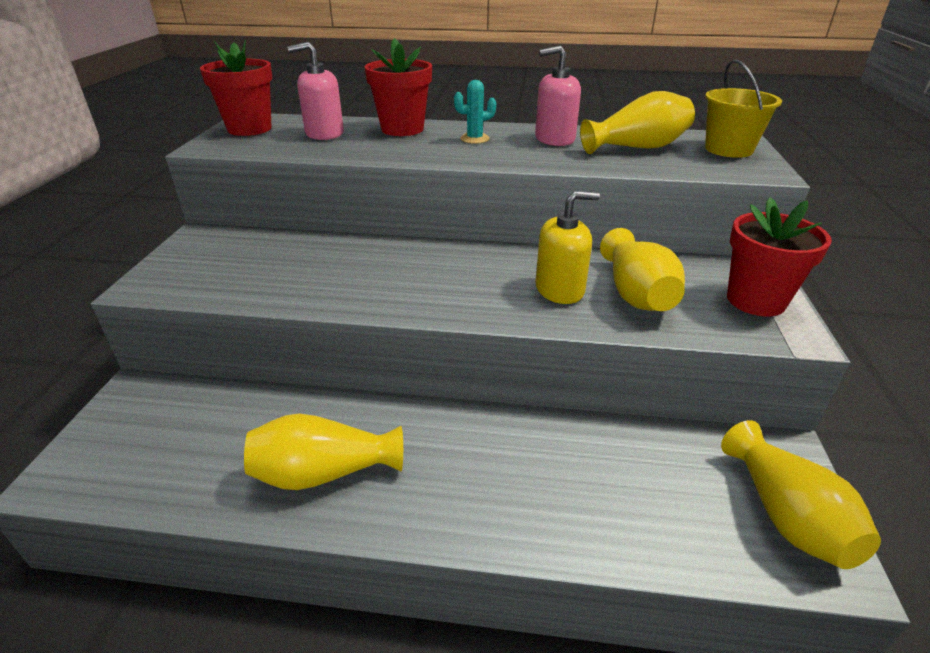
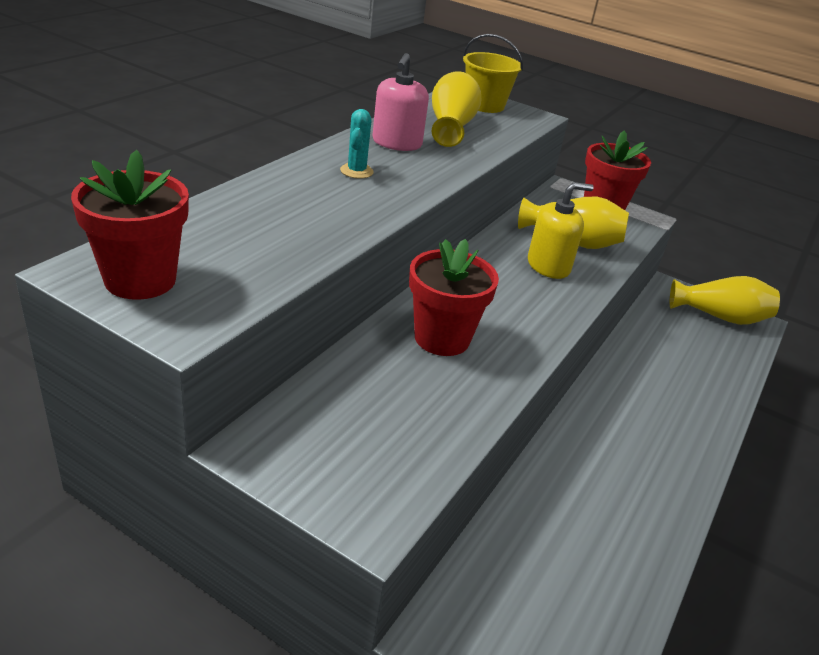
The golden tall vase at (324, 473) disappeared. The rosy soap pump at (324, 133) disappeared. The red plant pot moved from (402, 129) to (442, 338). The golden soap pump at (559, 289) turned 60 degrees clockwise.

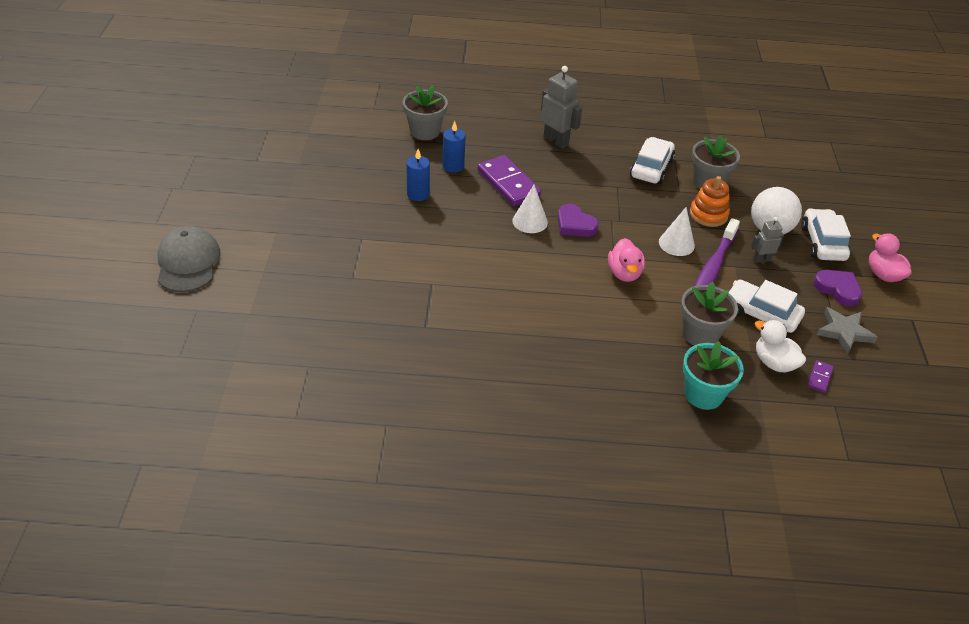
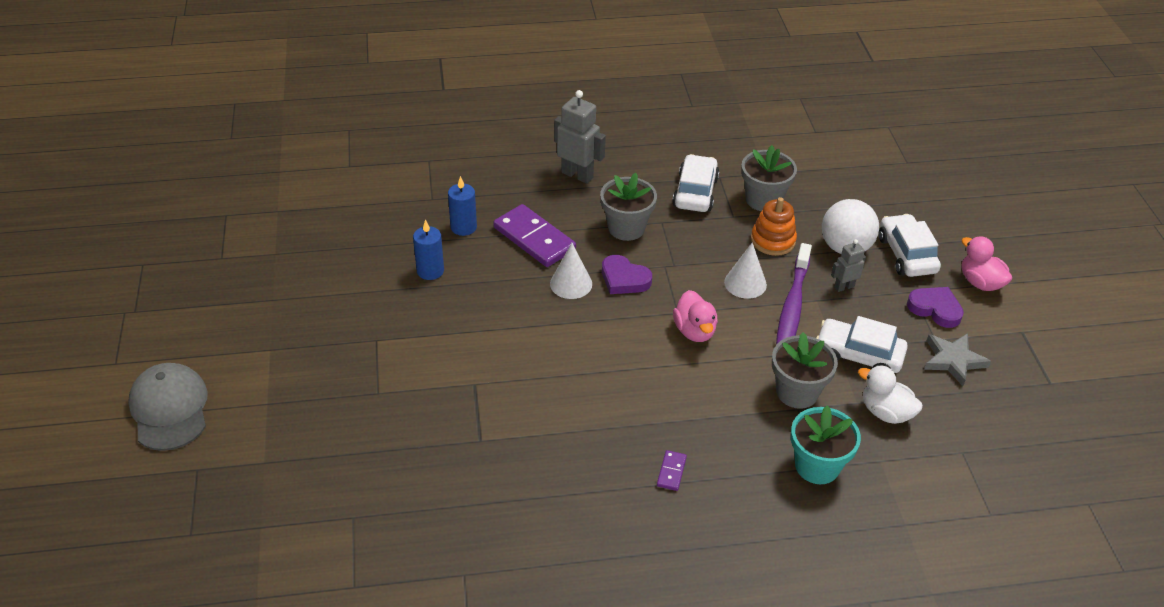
The gray plant pot moved from (425, 131) to (626, 228). The royal purple domino piece moved from (819, 377) to (671, 472).

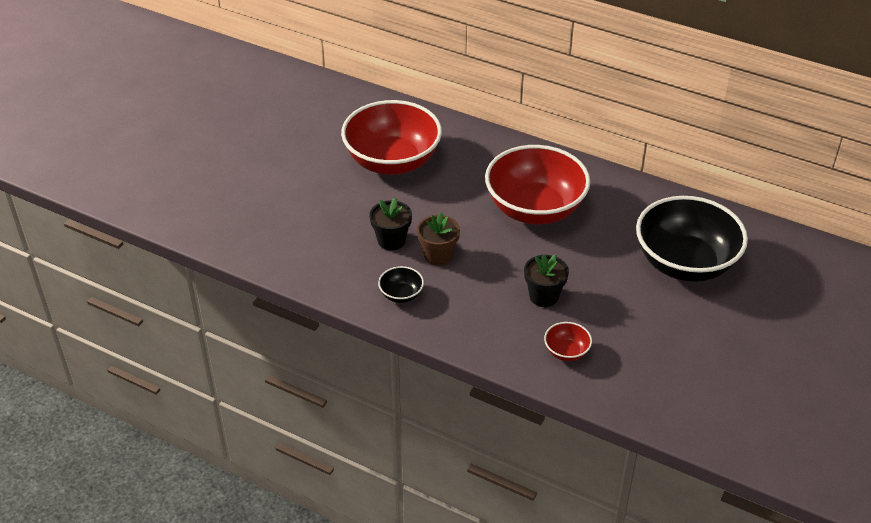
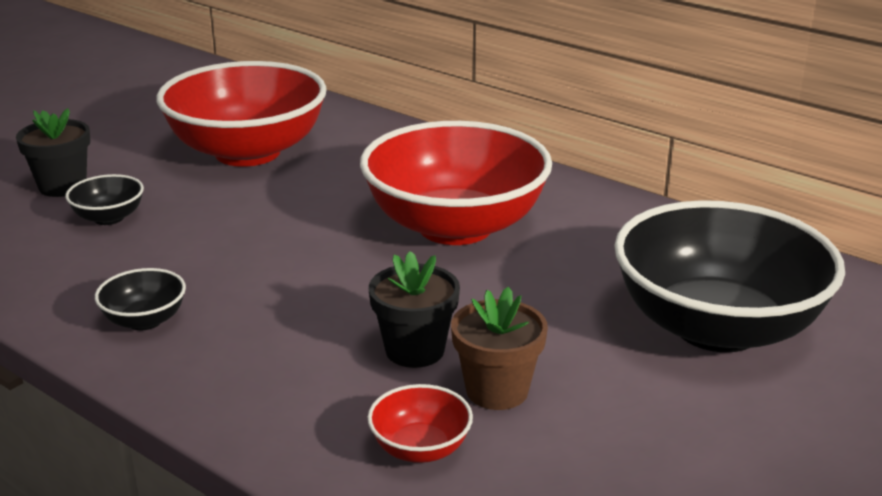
The black bowl at (109, 218) appeared. The black plant pot moved from (391, 240) to (62, 186). The dark brown plant pot moved from (438, 255) to (497, 391).

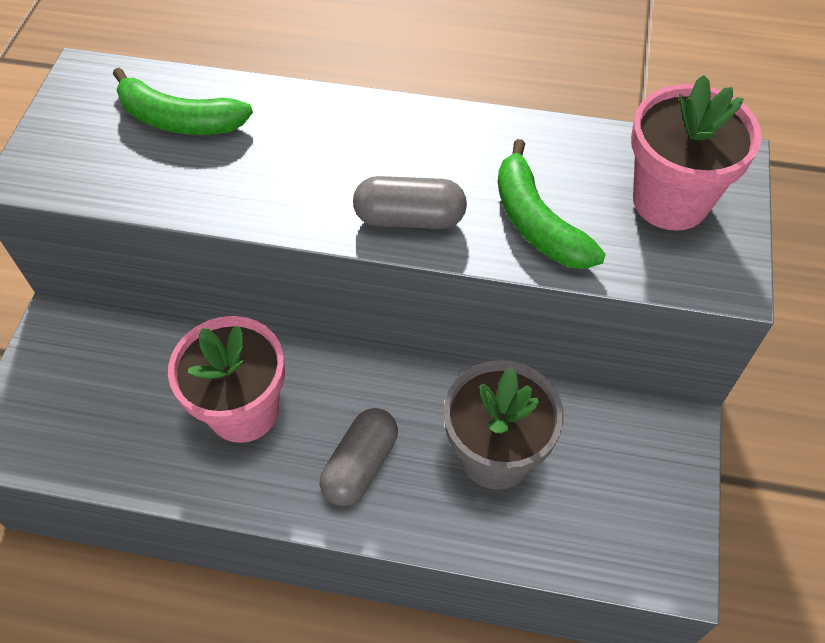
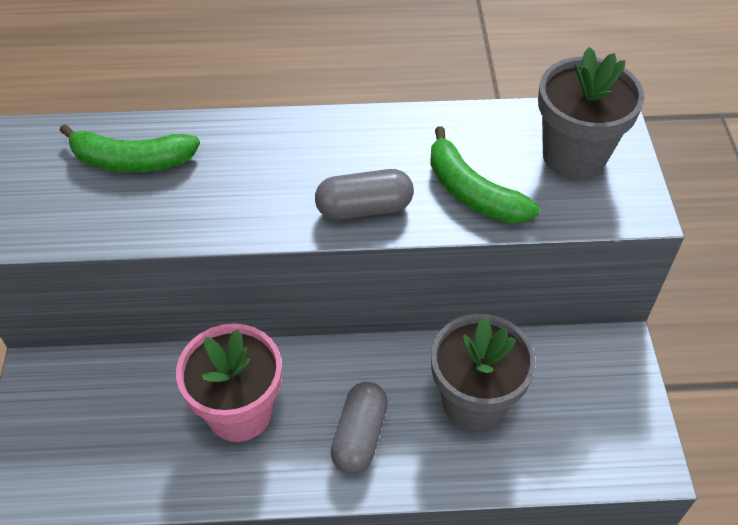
The rosy plant pot at (670, 201) became the gray plant pot at (574, 155).

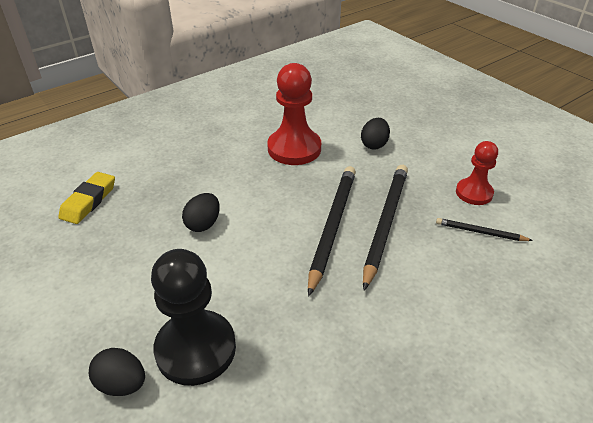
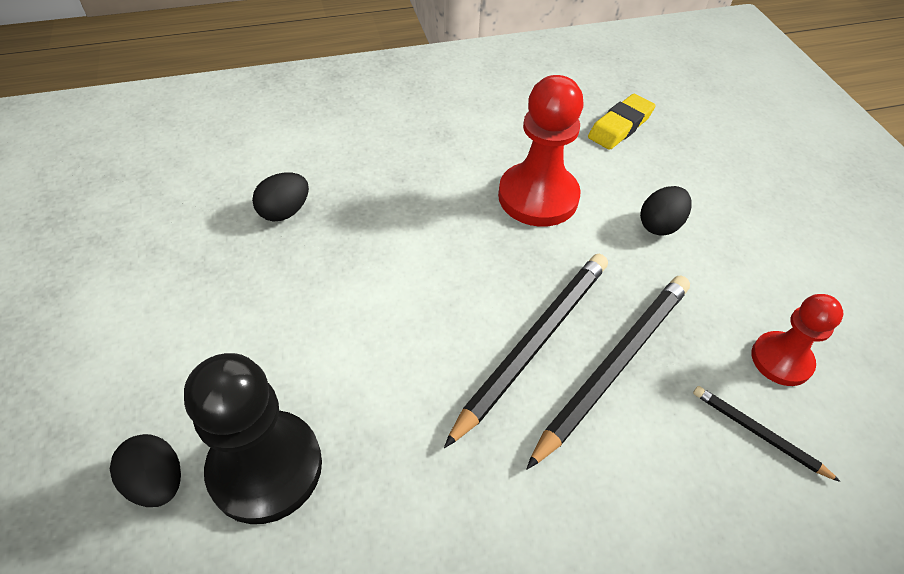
The golden eraser moved from (89, 201) to (620, 126). The black toy egg moved from (203, 224) to (285, 212).

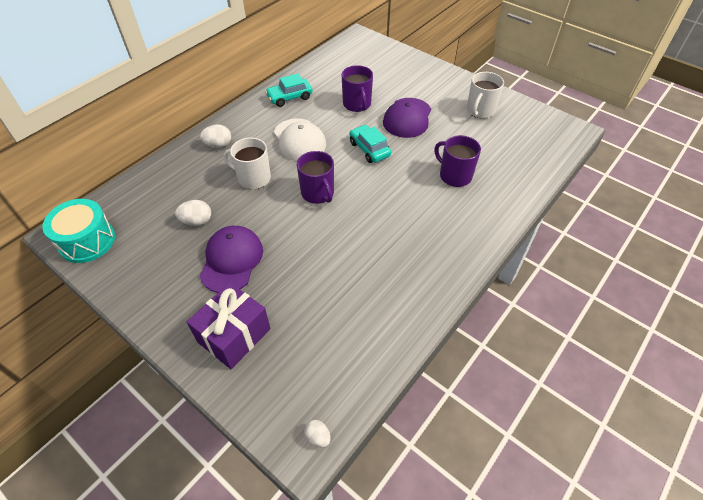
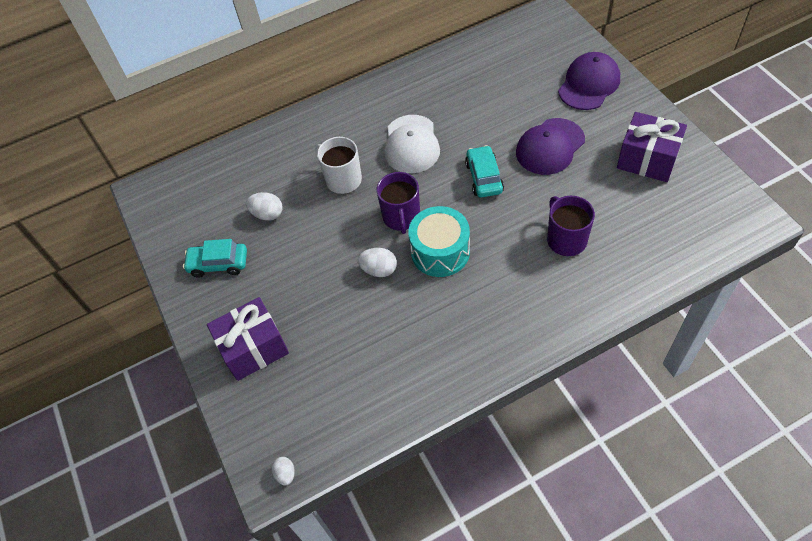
The royal purple tea mug at (357, 104) disappeared. The aqua toy drum moved from (87, 241) to (440, 252). The pure white toy egg moved from (218, 145) to (379, 270). The royal purple cap moved from (231, 260) to (589, 84). The aqua toy car moved from (289, 97) to (218, 264). The pure white tea mug at (480, 111) was replaced by the royal purple wrapped gift at (647, 159).

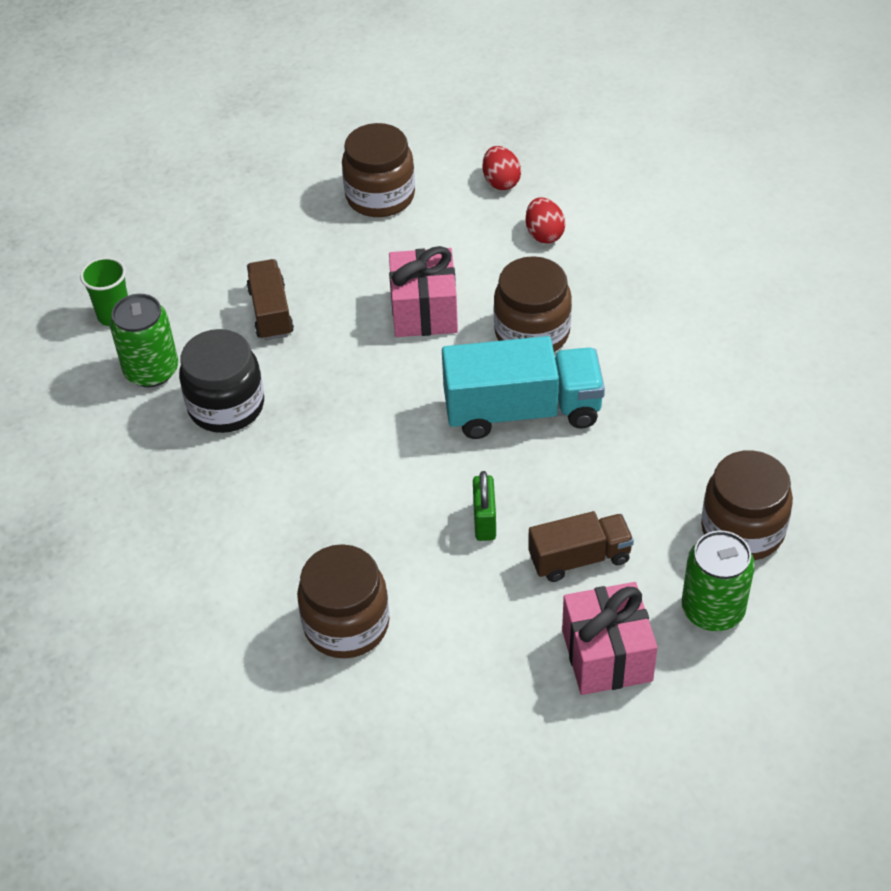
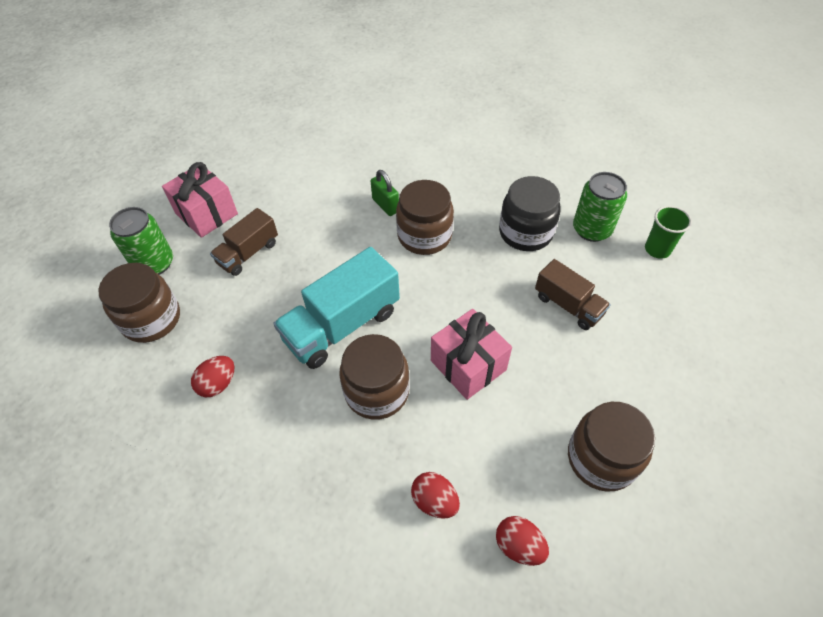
The red toy egg at (218, 384) appeared. The dark brown jar moved from (346, 624) to (424, 236). The leaf-green padlock moved from (484, 521) to (385, 205).

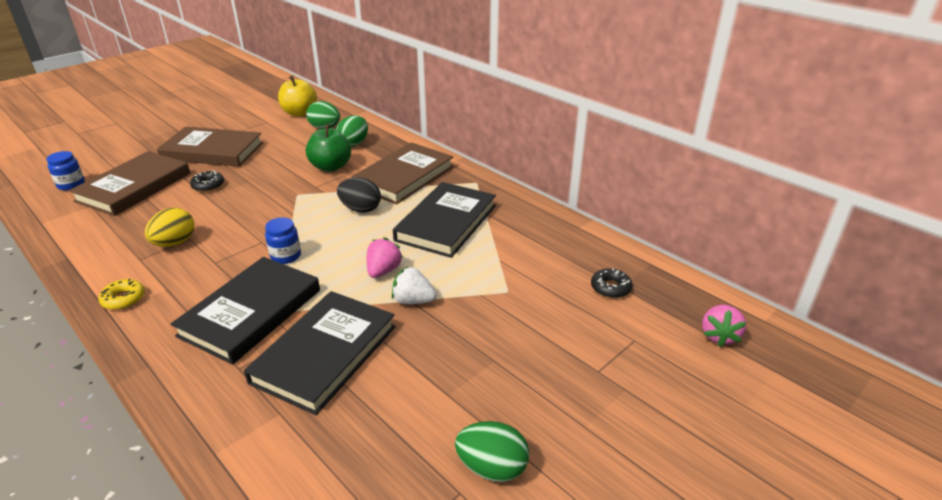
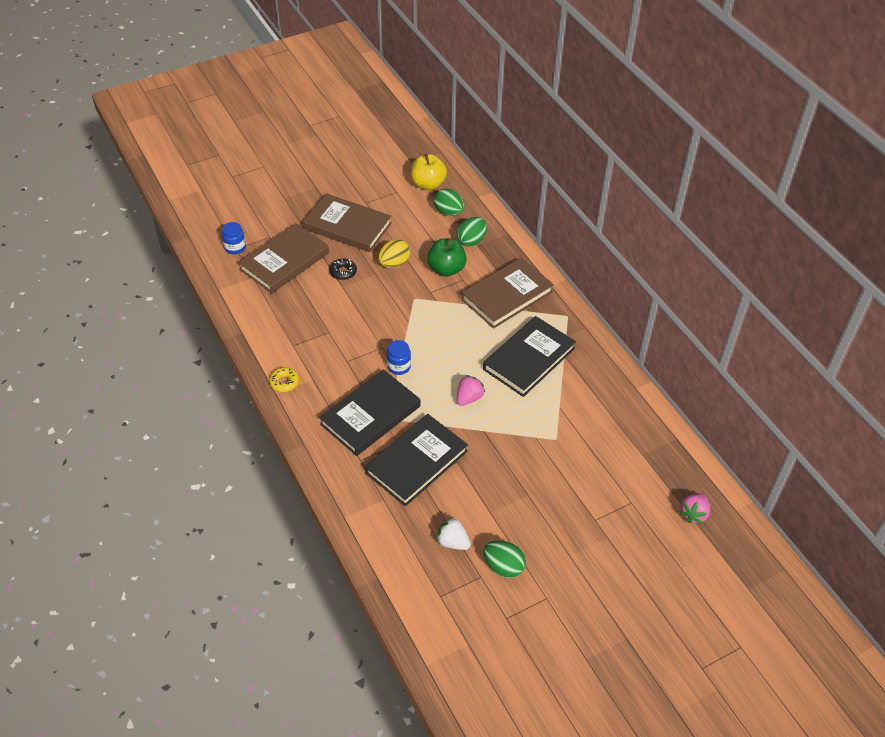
The black toy egg at (360, 209) disappeared. The black doughnut at (610, 288) disappeared. The golden toy egg moved from (175, 243) to (394, 263). The pure white berry moved from (413, 301) to (452, 542).

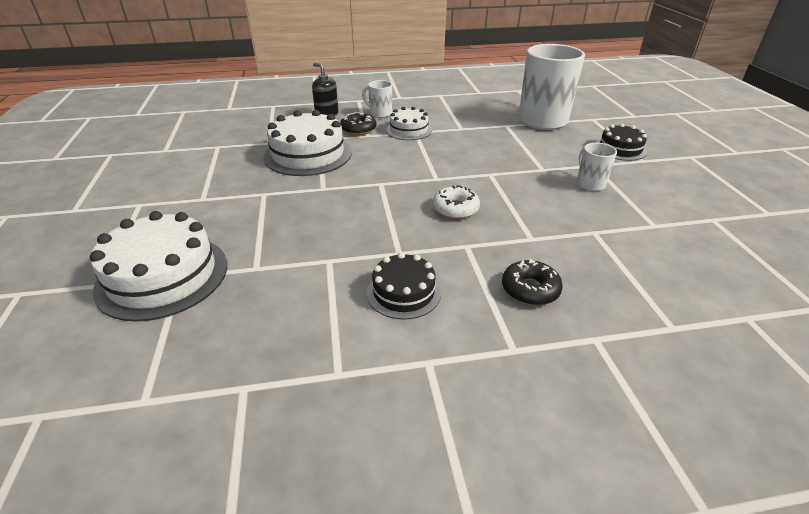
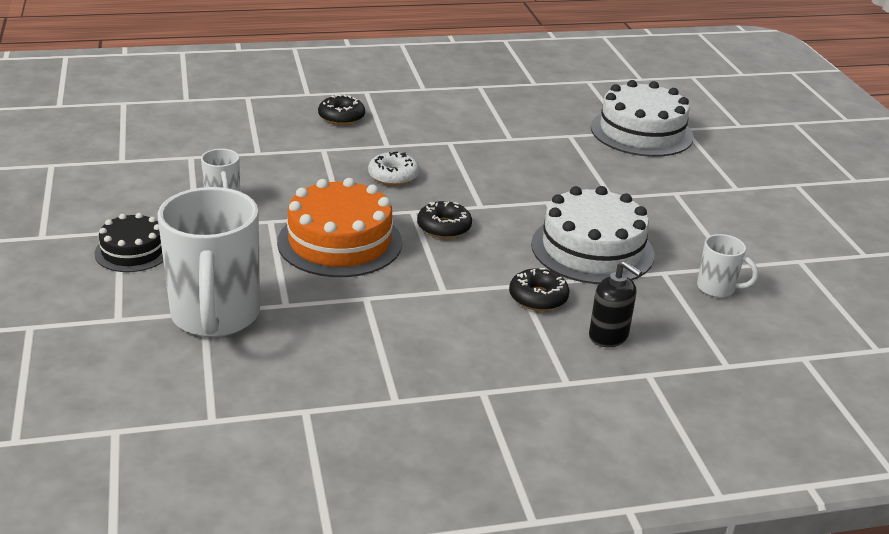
The black cake at (403, 292) disappeared. The pure white cake at (409, 130) disappeared. The orange-coloured cake at (340, 242) appeared. The black doughnut at (444, 227) appeared. The pure white tea mug moved from (380, 113) to (717, 288).

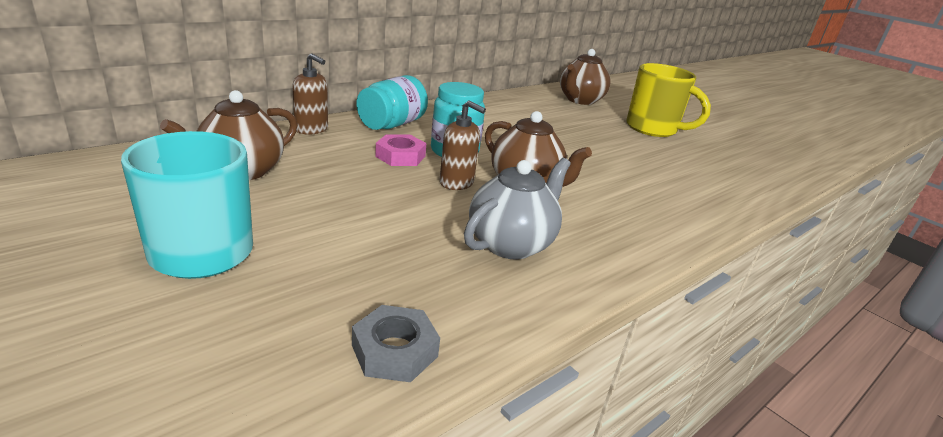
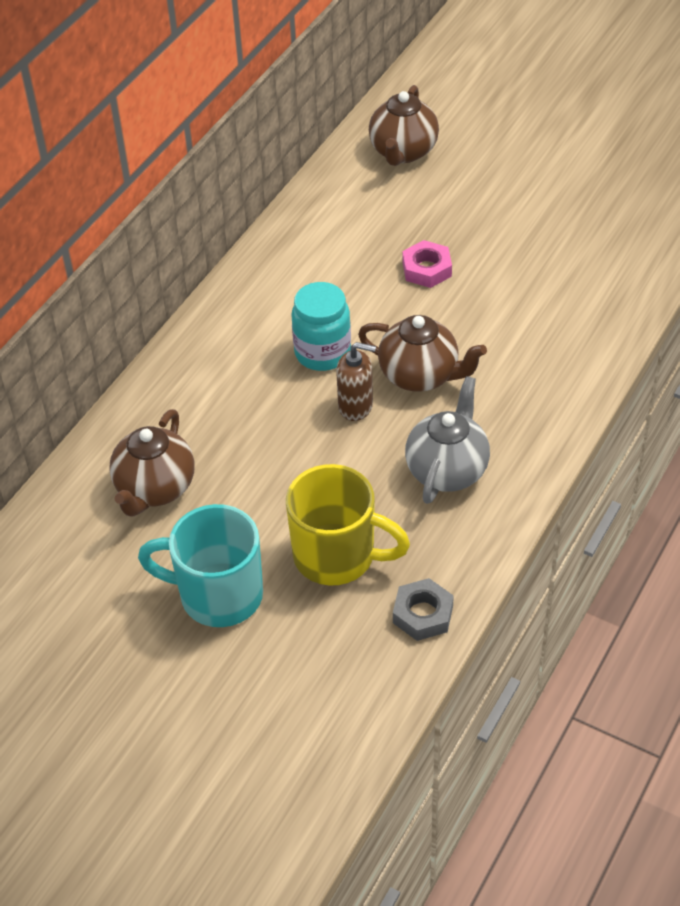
The dark brown soap pump at (311, 129) disappeared. The aqua jar at (392, 124) disappeared. The rosy hex nut moved from (400, 156) to (427, 269). The golden tea mug moved from (653, 129) to (337, 556).

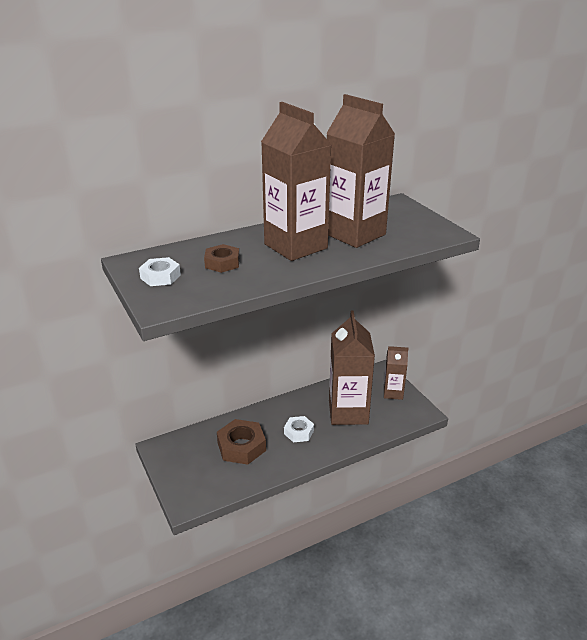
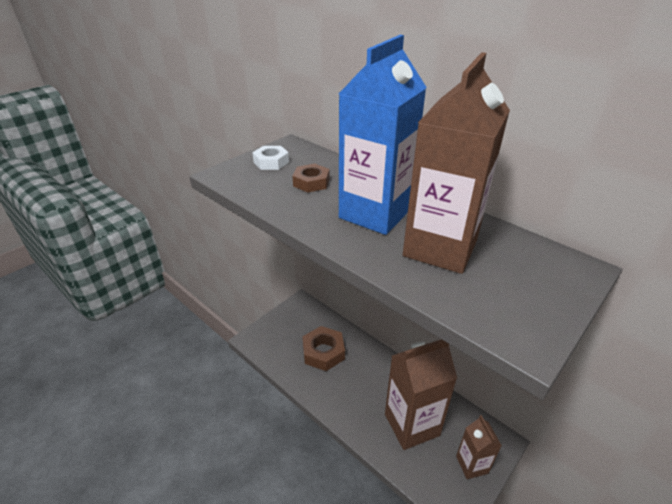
The pure white hex nut at (298, 432) disappeared. The dark brown milk carton at (295, 246) became the royal blue milk carton at (375, 214).

